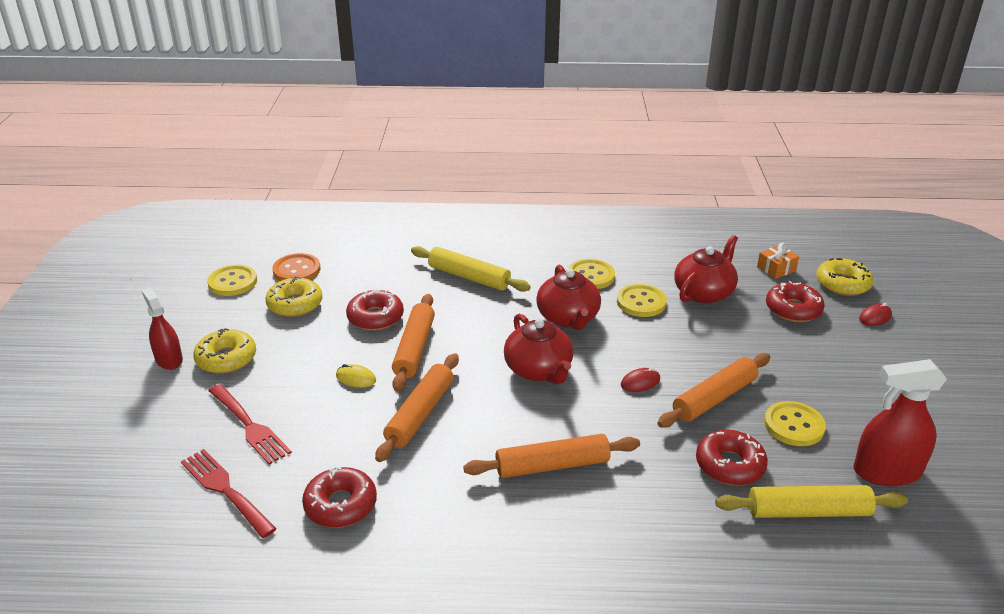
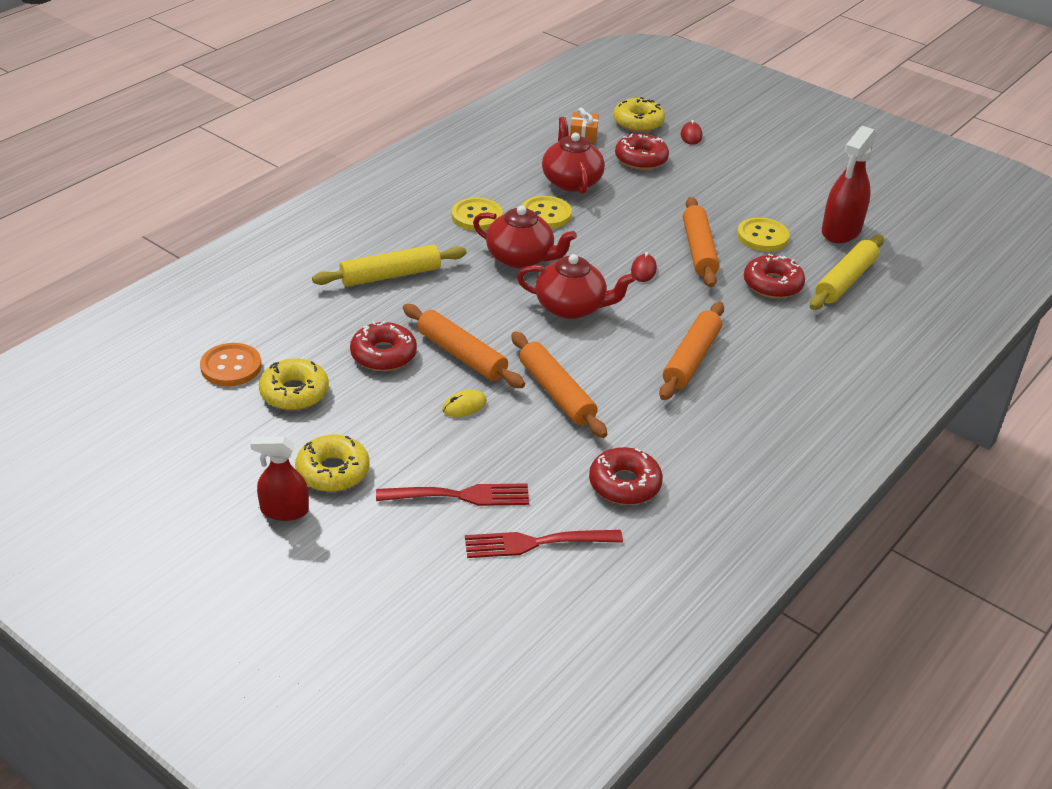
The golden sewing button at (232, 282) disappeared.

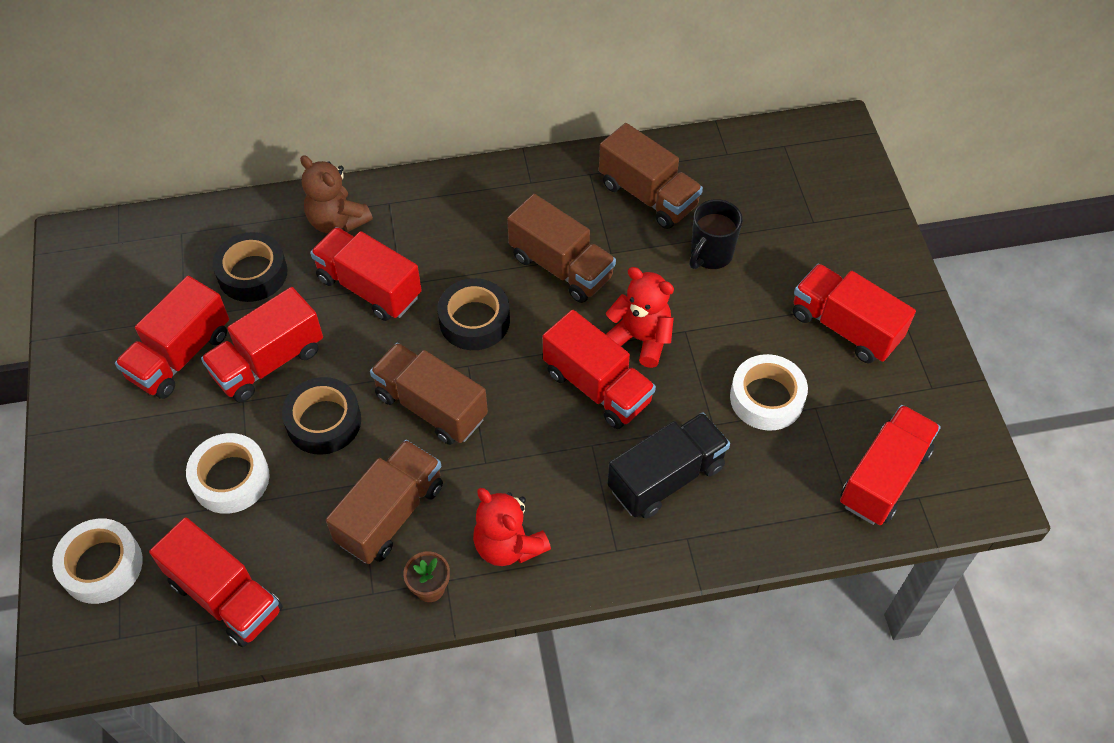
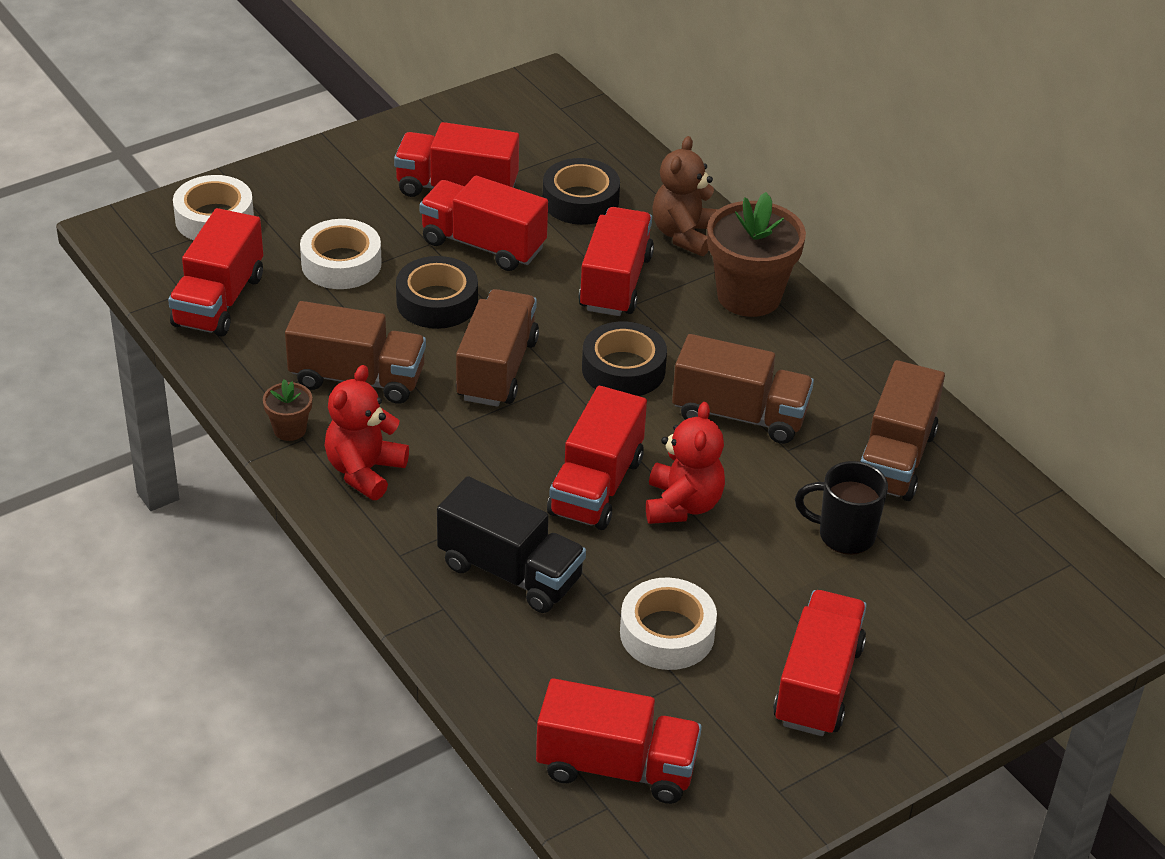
The dark brown plant pot at (749, 296) appeared. The dark brown lorry at (561, 267) turned 90 degrees counterclockwise.

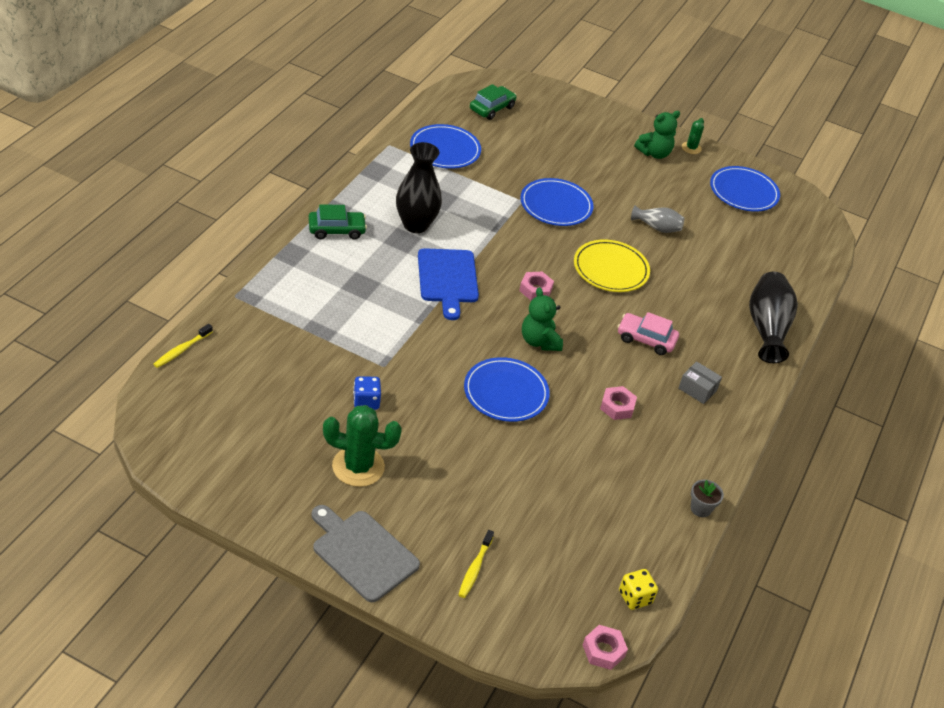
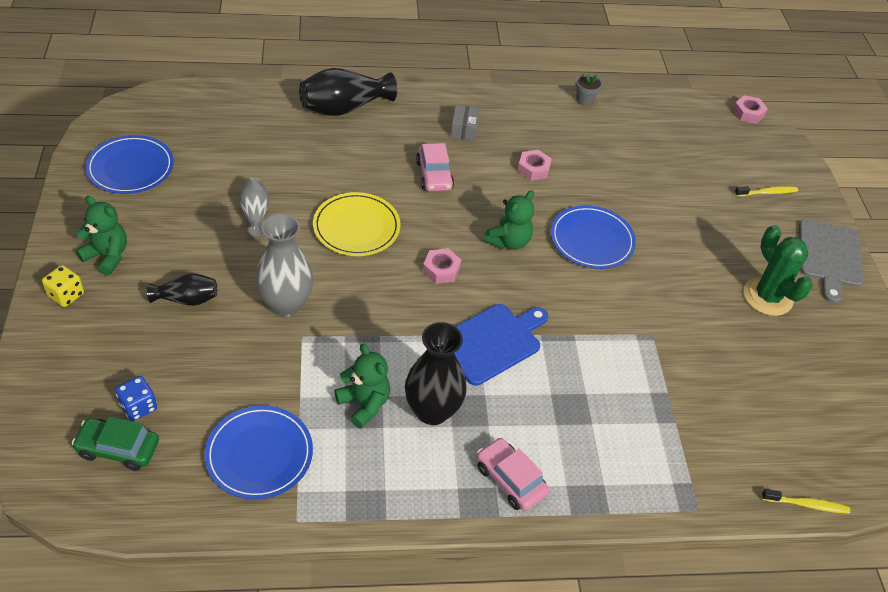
The leaf-green cactus at (691, 148) disappeared. The black tall vase at (187, 299) appeared. The leaf-green stuffed bear at (364, 404) appeared. The royal blue die moved from (366, 402) to (138, 407). The golden die moved from (635, 597) to (66, 295). The royal blue dinner plate at (556, 205) was replaced by the gray tall vase at (286, 304). The leaf-green toy car at (336, 230) became the rosy toy car at (510, 480).

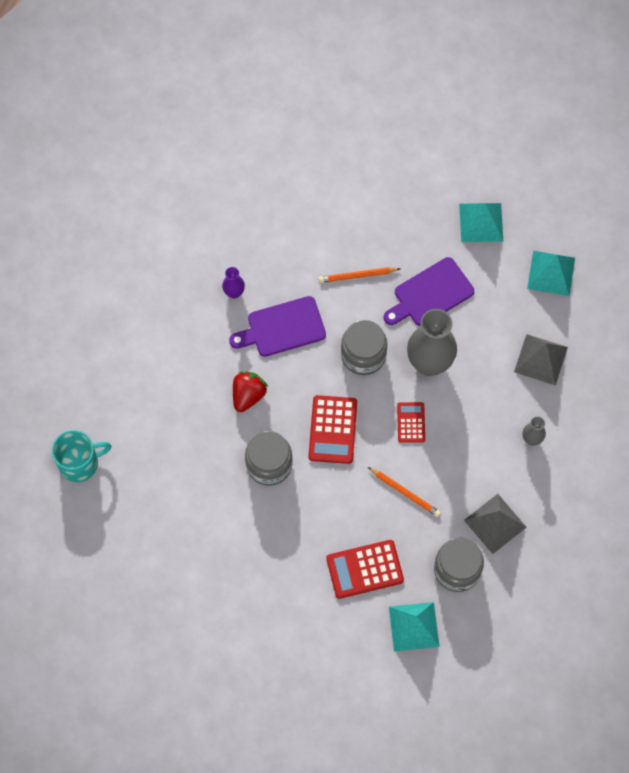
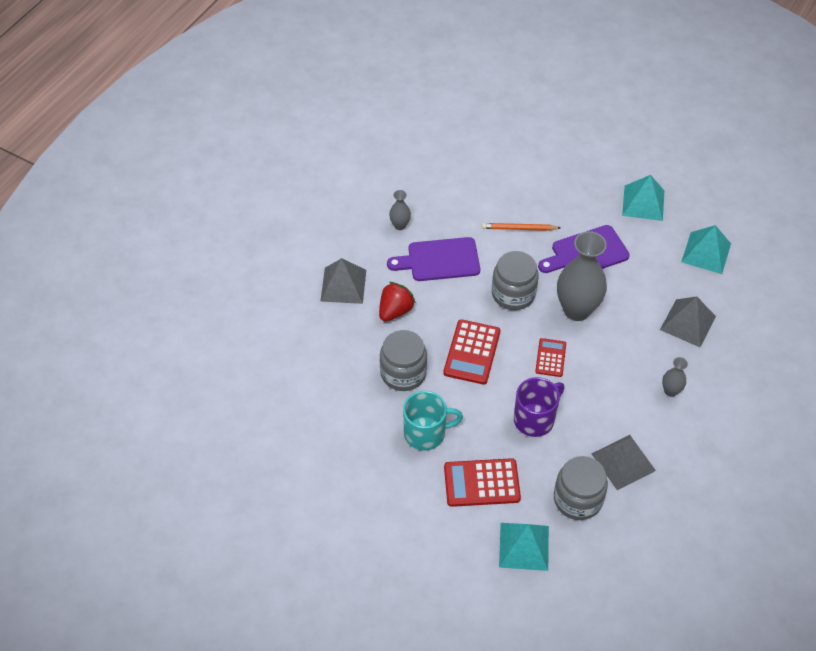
The gray pyramid shape at (343, 285) appeared. The aqua tea mug moved from (80, 463) to (426, 433). The orange-coloured lead pencil at (405, 492) was replaced by the royal purple tea mug at (535, 419). The royal purple tall vase at (234, 292) became the gray tall vase at (400, 225).

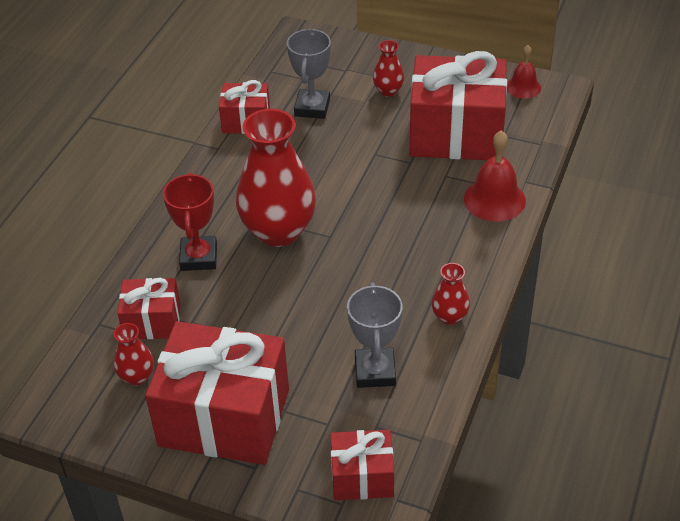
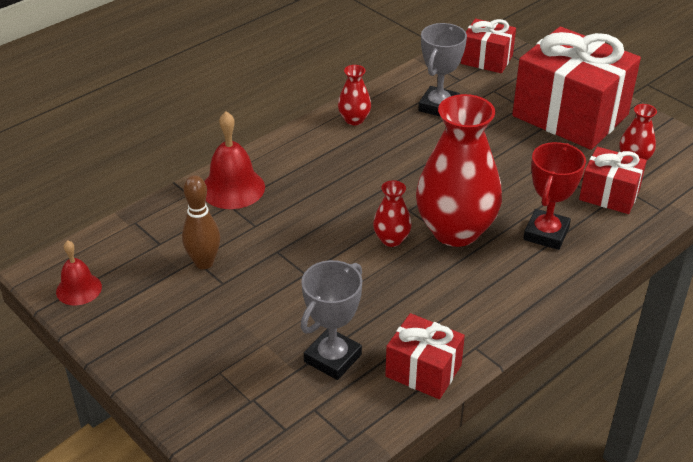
The red tall vase moved from (388, 91) to (391, 239). The red wrapped gift at (456, 134) was replaced by the dark brown bowling pin at (204, 263).

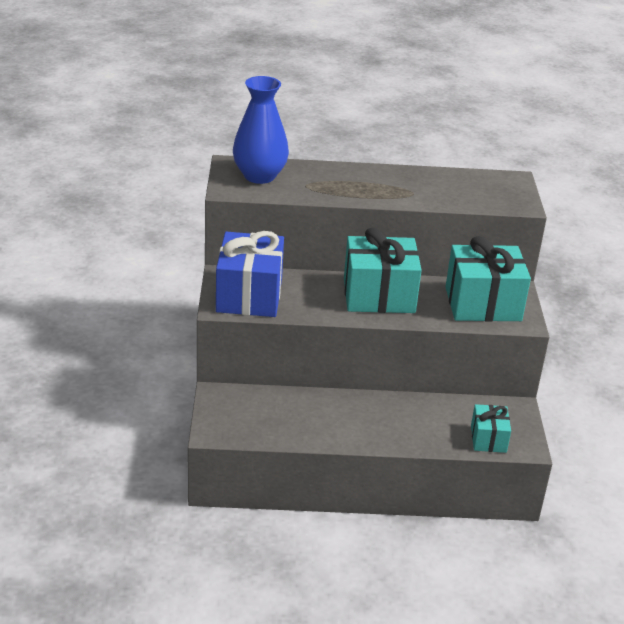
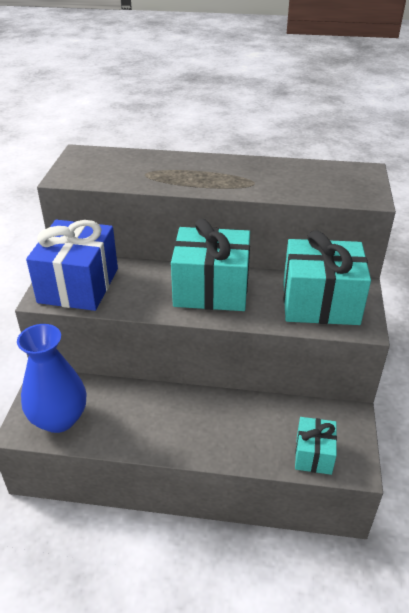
The royal blue tall vase moved from (259, 176) to (59, 419).

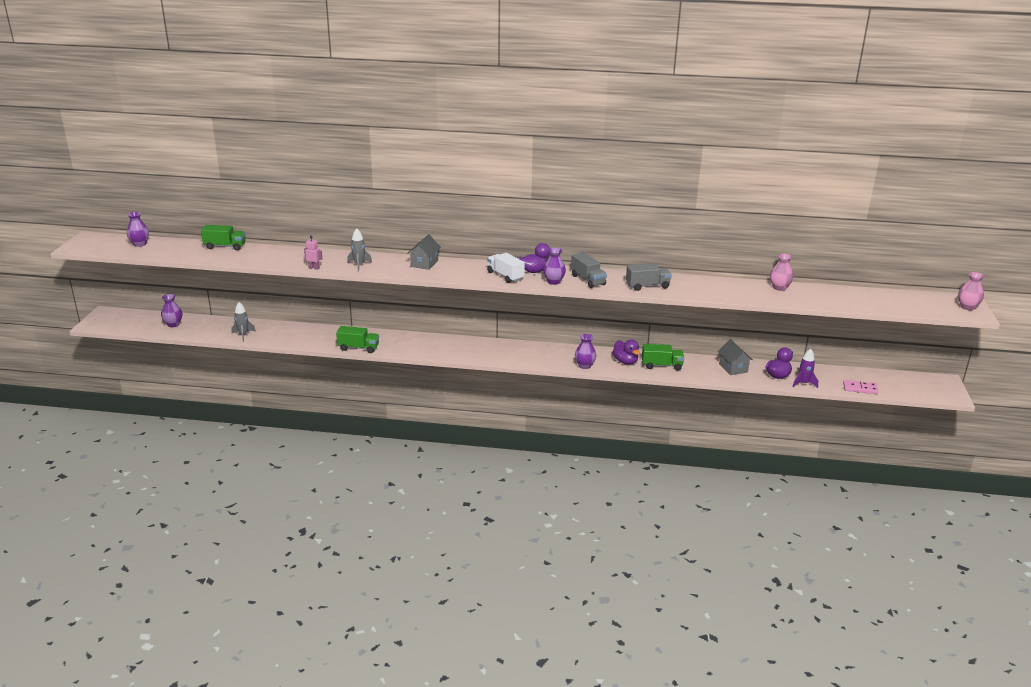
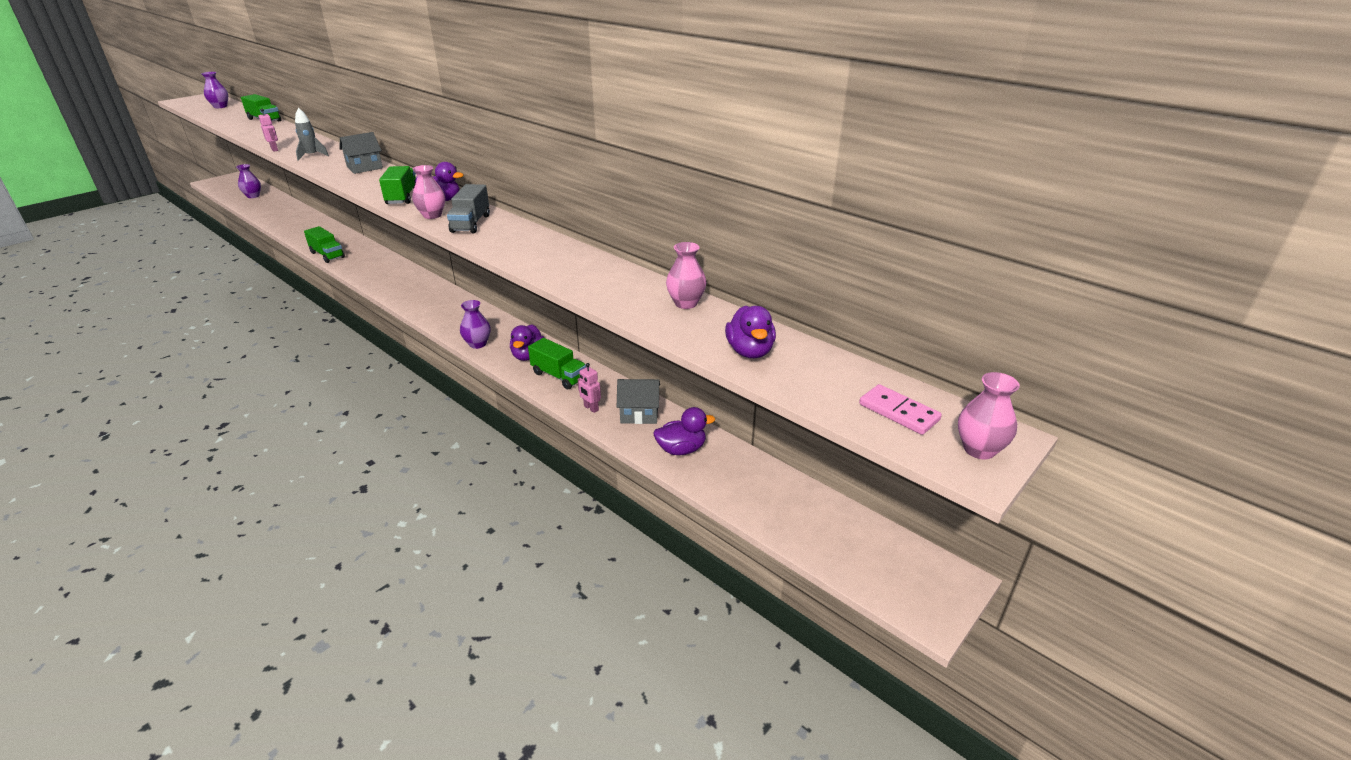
The gray spaceship at (243, 335) disappeared. The gray lorry at (647, 286) disappeared. The royal purple spaceship at (803, 383) disappeared. The rosy toy robot at (591, 408) appeared. The royal purple duck at (750, 351) appeared. The rosy domino piece moved from (860, 388) to (898, 412). The pure white lorry at (505, 276) became the leaf-green lorry at (402, 197). The royal purple tall vase at (553, 282) became the rosy tall vase at (432, 215). The gray toy house at (733, 368) turned 75 degrees clockwise.

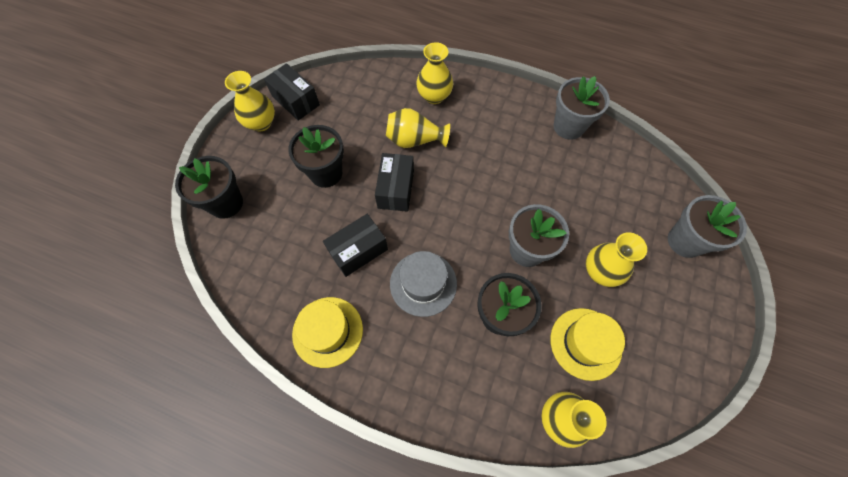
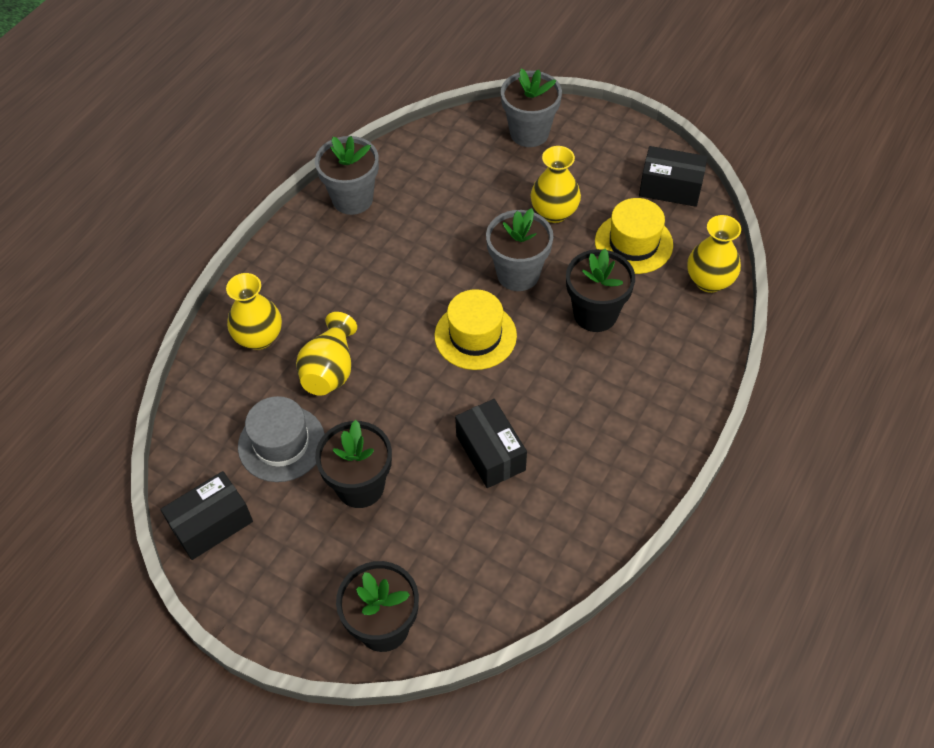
The golden tall vase at (261, 123) disappeared. The golden top hat moved from (327, 331) to (475, 336). The black package moved from (396, 189) to (670, 188). The gray top hat moved from (423, 283) to (281, 443).

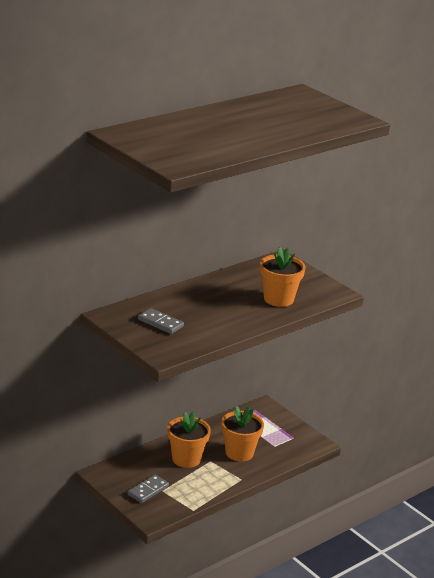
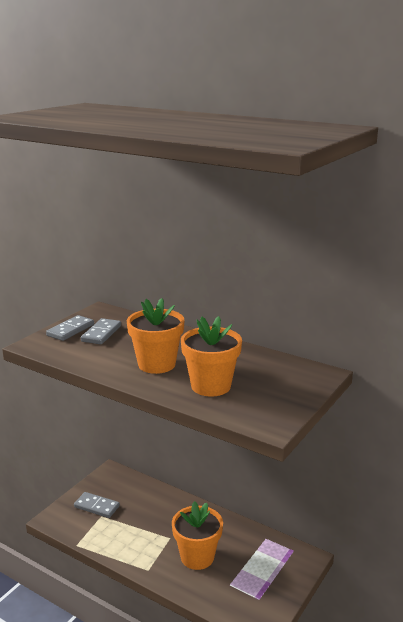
The gray domino piece at (70, 330) appeared. The orange-coloured plant pot moved from (186, 459) to (156, 364).

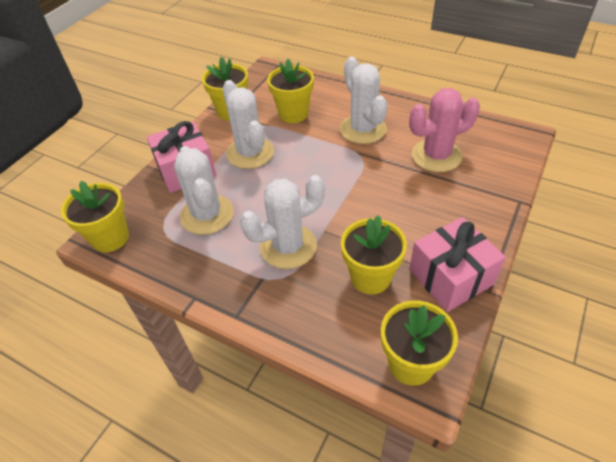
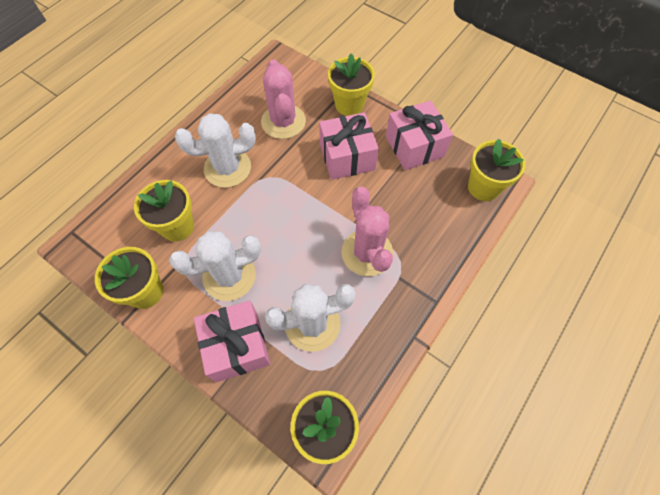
The rosy wrapped gift at (347, 157) appeared. The golden plant pot moved from (370, 277) to (349, 105). The pure white cactus at (288, 246) became the rosy cactus at (367, 253).

